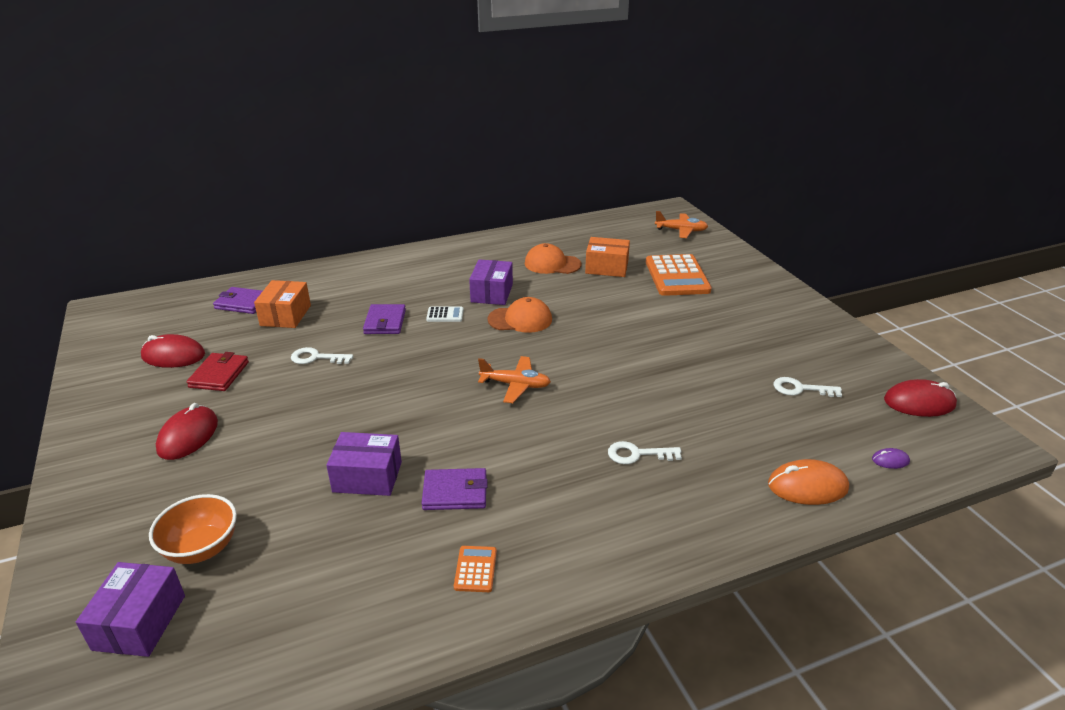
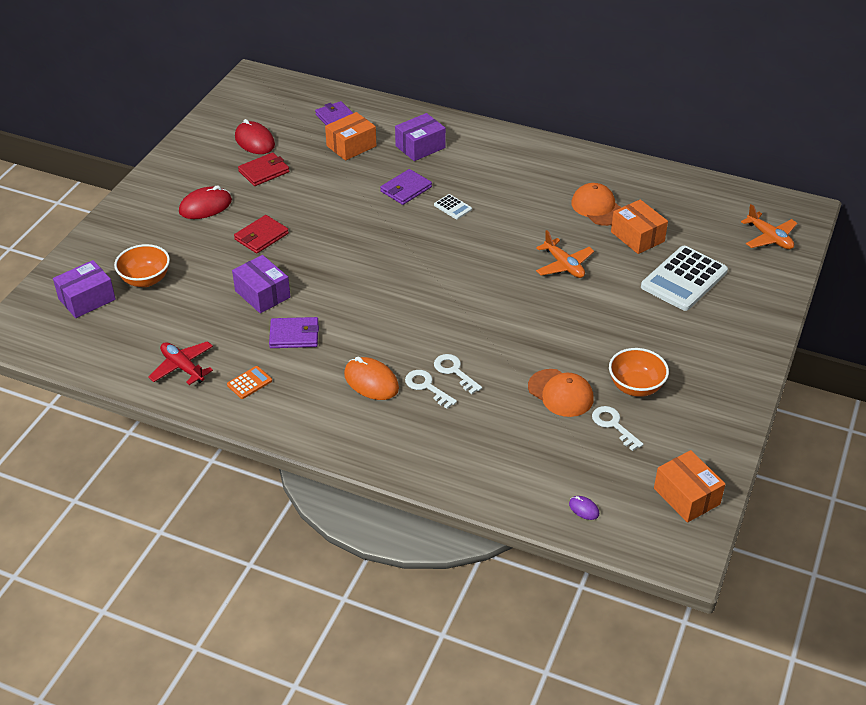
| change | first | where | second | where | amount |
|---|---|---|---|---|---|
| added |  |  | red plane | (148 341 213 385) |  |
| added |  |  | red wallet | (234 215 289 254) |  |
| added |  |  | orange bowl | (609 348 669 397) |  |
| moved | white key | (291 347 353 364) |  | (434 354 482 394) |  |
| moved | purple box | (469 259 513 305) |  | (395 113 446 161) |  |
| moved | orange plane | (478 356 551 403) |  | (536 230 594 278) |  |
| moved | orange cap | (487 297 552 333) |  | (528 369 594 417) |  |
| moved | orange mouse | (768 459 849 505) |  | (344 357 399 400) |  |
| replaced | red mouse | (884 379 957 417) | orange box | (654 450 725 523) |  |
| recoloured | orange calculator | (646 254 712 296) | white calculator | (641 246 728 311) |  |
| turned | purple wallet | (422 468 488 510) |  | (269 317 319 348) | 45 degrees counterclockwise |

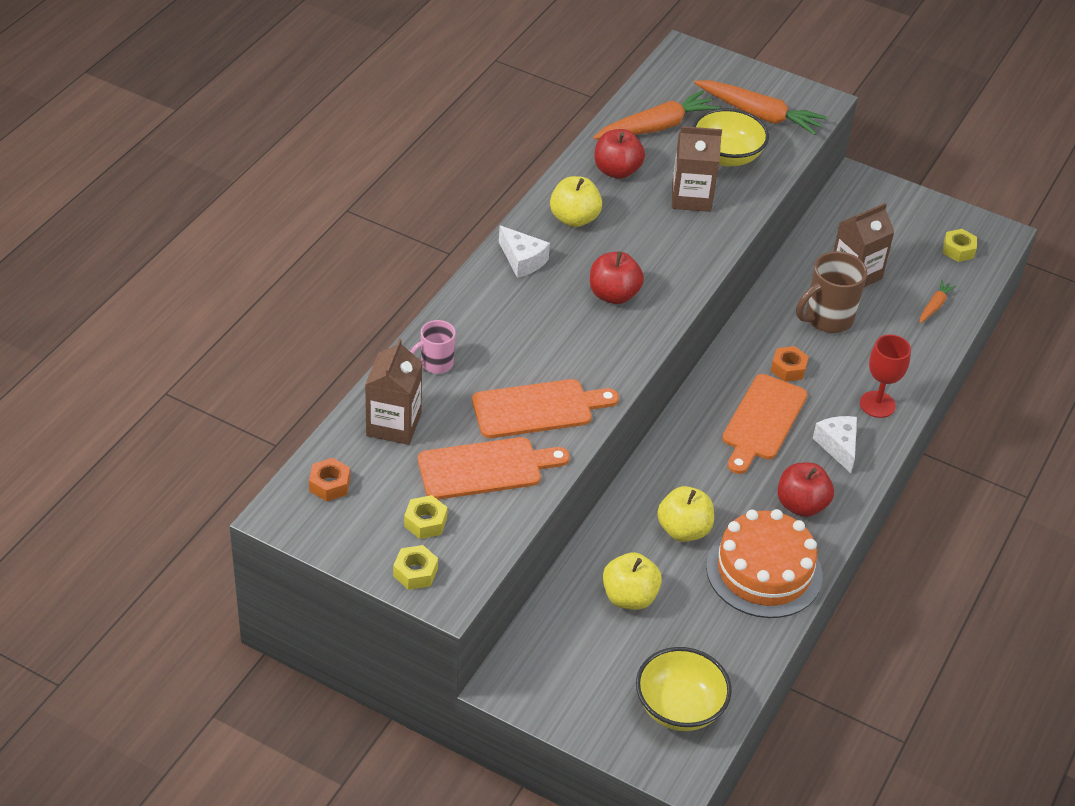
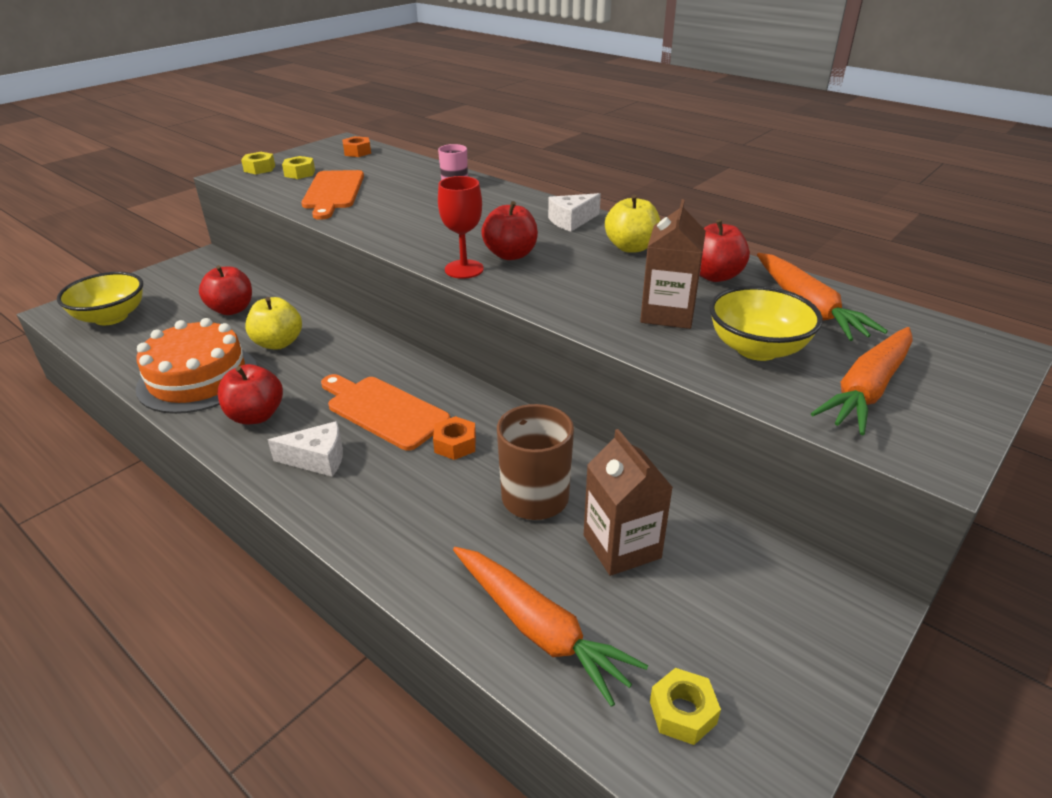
| change | first | where | second | where | amount |
|---|---|---|---|---|---|
| removed | brown carton | (365 338 422 445) |  |  |  |
| removed | orange cutting board | (472 379 619 438) |  |  |  |
| moved | red goblet | (860 334 911 418) |  | (438 176 484 279) |  |
| recoloured | yellow apple | (603 552 662 610) | red apple | (199 265 252 315) |  |
| resized | orange carrot | (920 280 957 324) |  | (453 547 648 707) | x2.01 |

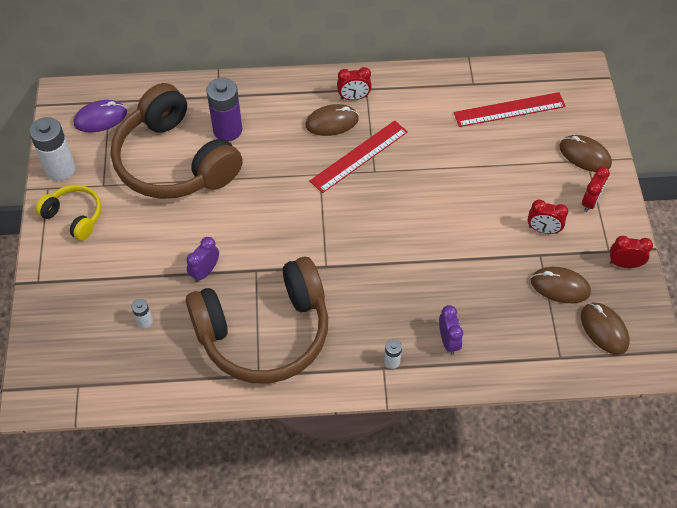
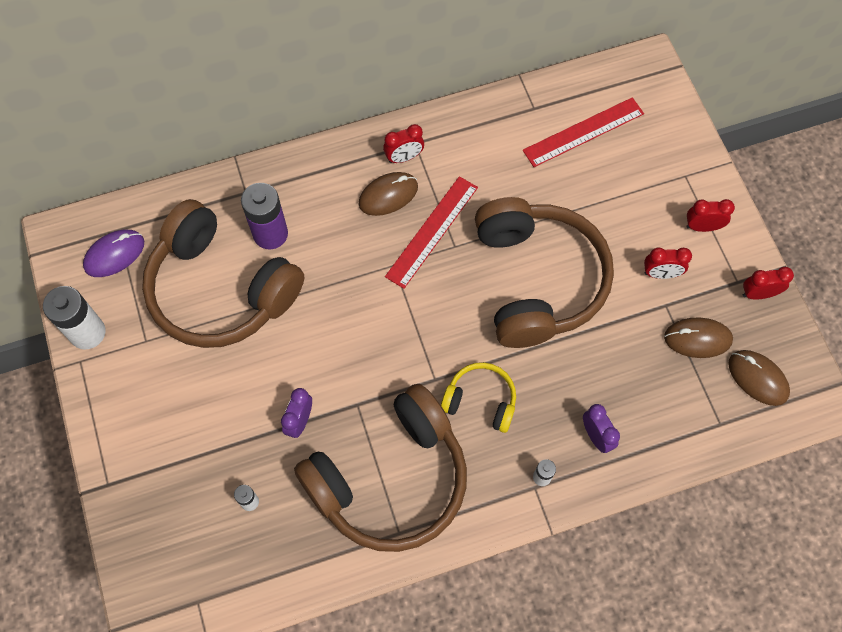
| change | first | where | second | where | amount |
|---|---|---|---|---|---|
| removed | brown mouse | (559 135 612 172) |  |  |  |
| added |  |  | brown headphones | (475 197 614 348) |  |
| moved | yellow headphones | (35 185 101 241) |  | (441 362 516 433) |  |
| turned | red clock | (582 166 610 212) |  | (686 199 735 232) | 105 degrees counterclockwise |

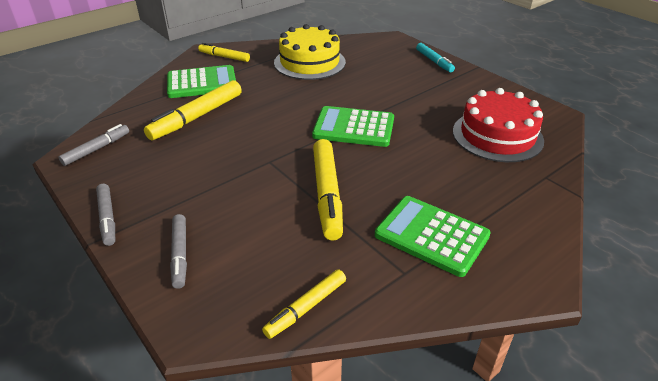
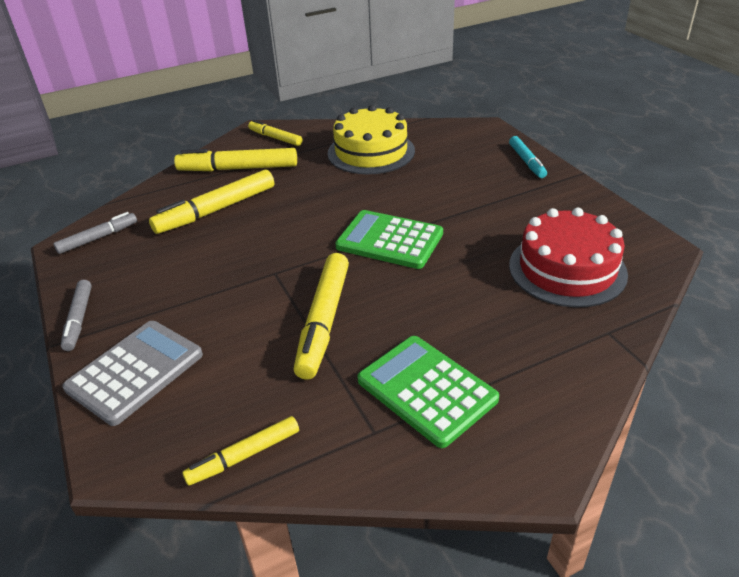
| change | first | where | second | where | amount |
|---|---|---|---|---|---|
| replaced | green calculator | (167 65 236 98) | yellow marker | (174 148 297 171) |  |
| replaced | grey marker | (170 214 187 289) | grey calculator | (62 321 203 426) |  |

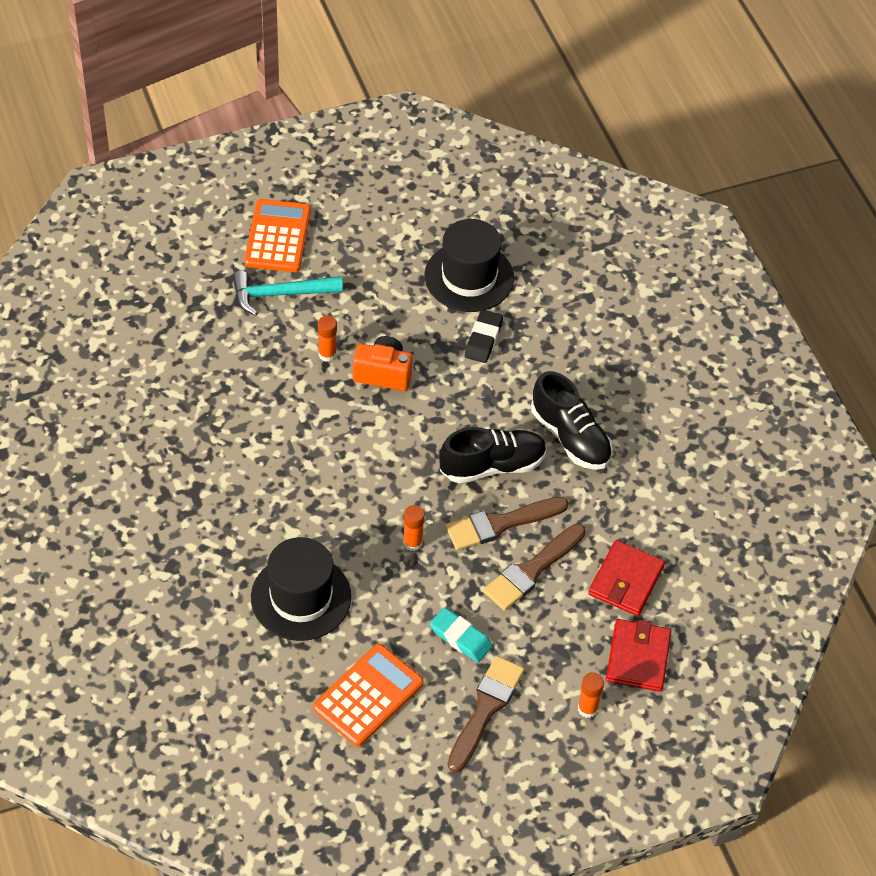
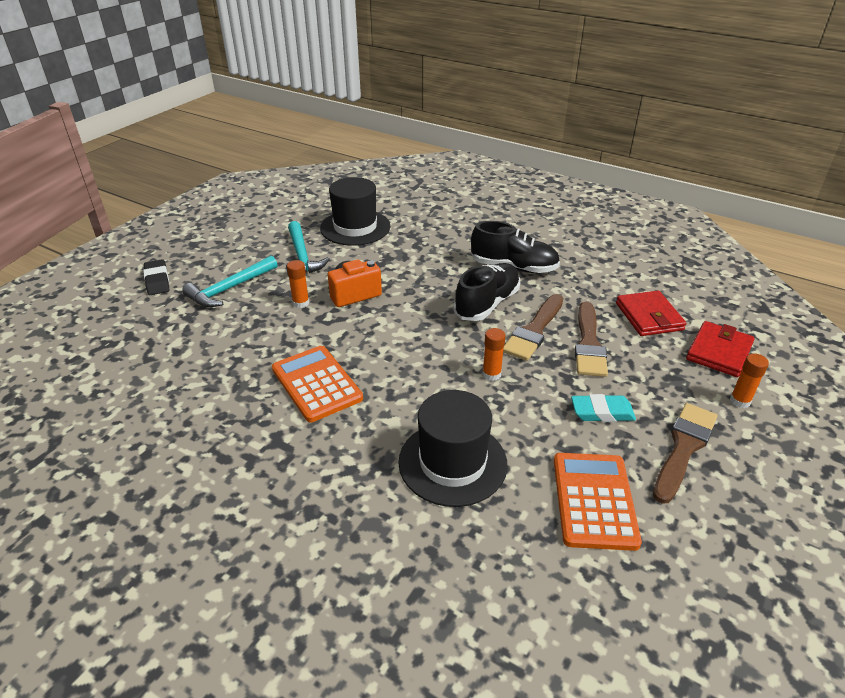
| change | first | where | second | where | amount |
|---|---|---|---|---|---|
| added |  |  | turquoise hammer | (286 221 330 277) |  |
| moved | orange calculator | (244 199 311 272) |  | (272 346 363 422) |  |
| moved | black eraser | (465 310 503 363) |  | (143 259 169 295) |  |
| turned | brown brush | (447 656 525 772) |  | (653 403 717 504) | 45 degrees clockwise |
| turned | red wallet | (606 619 672 692) |  | (686 321 755 377) | 60 degrees clockwise |

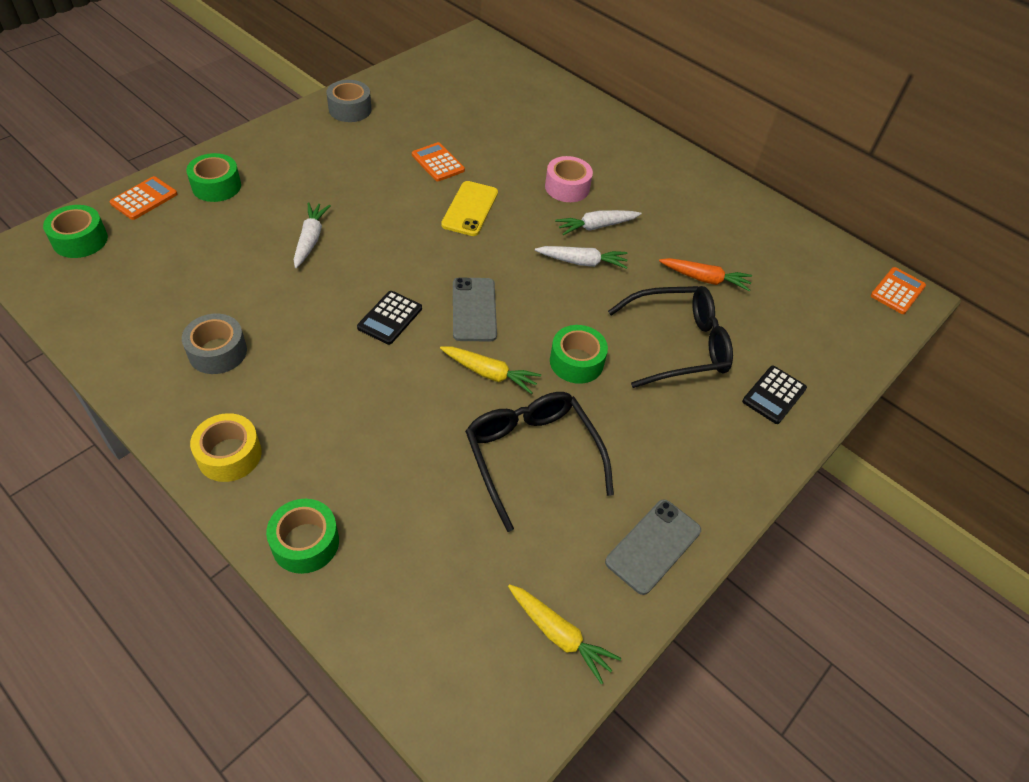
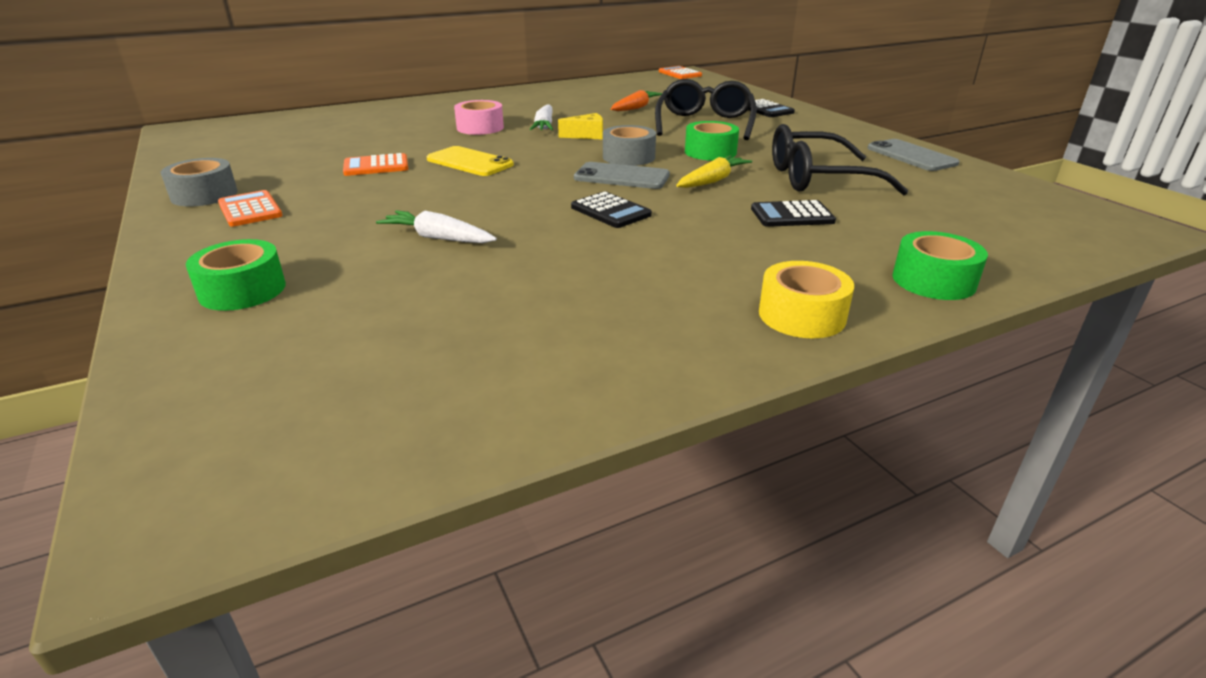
| change | first | where | second | where | amount |
|---|---|---|---|---|---|
| removed | green tape | (43 205 108 258) |  |  |  |
| removed | yellow carrot | (508 584 621 684) |  |  |  |
| added |  |  | black calculator | (751 200 836 227) |  |
| moved | orange calculator | (110 176 177 220) |  | (218 190 283 227) |  |
| moved | grey tape | (182 314 247 374) |  | (603 125 656 166) |  |
| replaced | white carrot | (535 246 628 269) | yellow cheese | (558 113 603 139) |  |

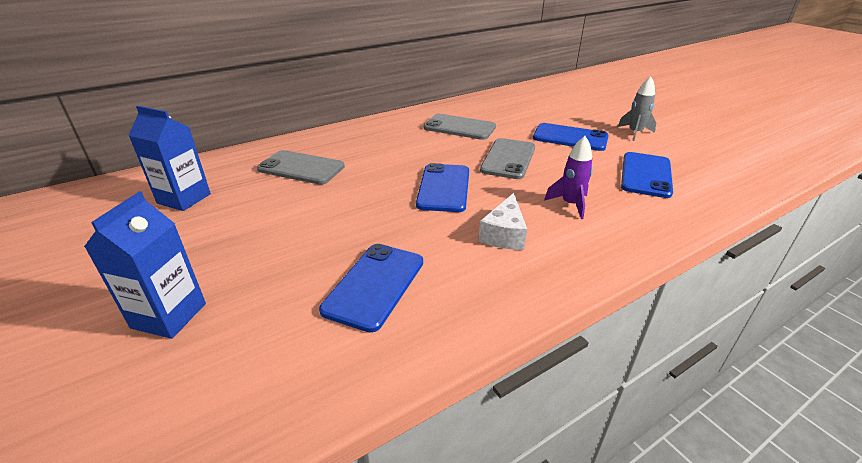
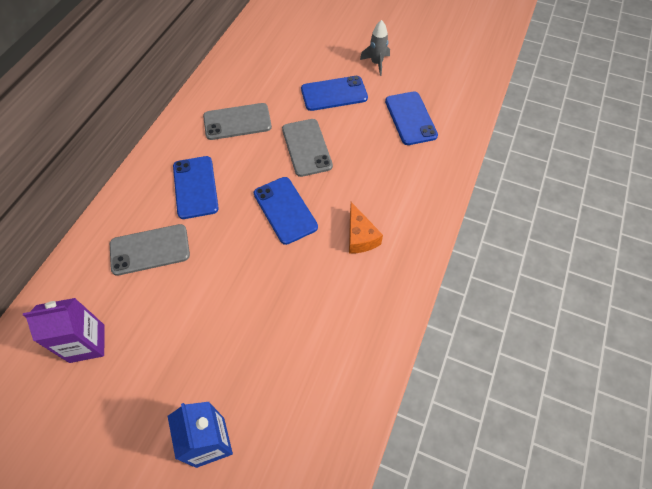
| change | first | where | second | where | amount |
|---|---|---|---|---|---|
| removed | purple rocket | (544 136 593 219) |  |  |  |
| moved | blue phone | (319 244 423 333) |  | (173 156 219 219) |  |
| recoloured | blue carton | (128 106 211 211) | purple carton | (23 298 105 363) |  |
| recoloured | white cheese | (479 193 527 250) | orange cheese | (349 202 383 254) |  |

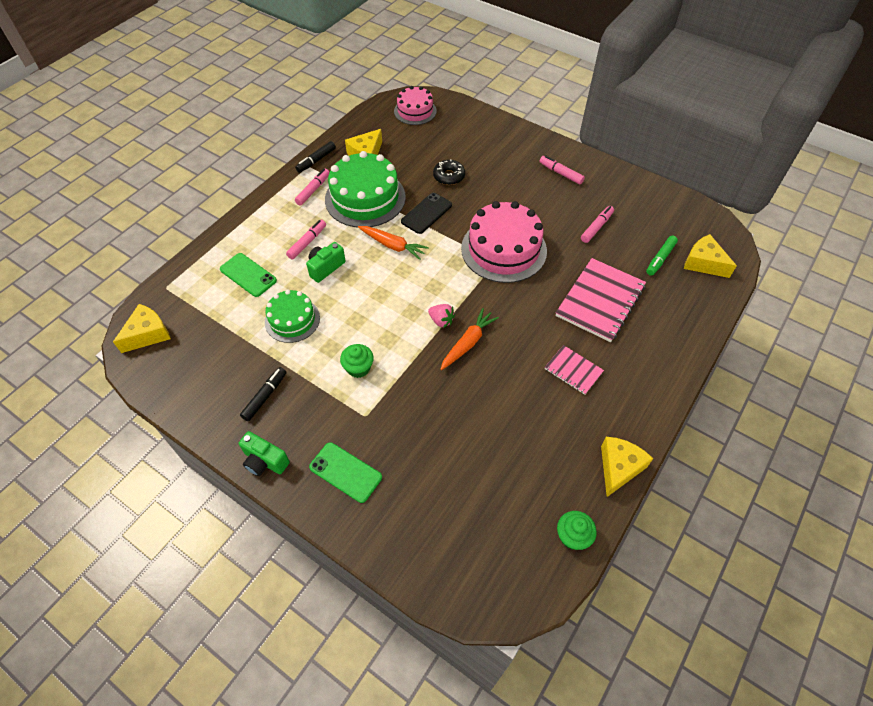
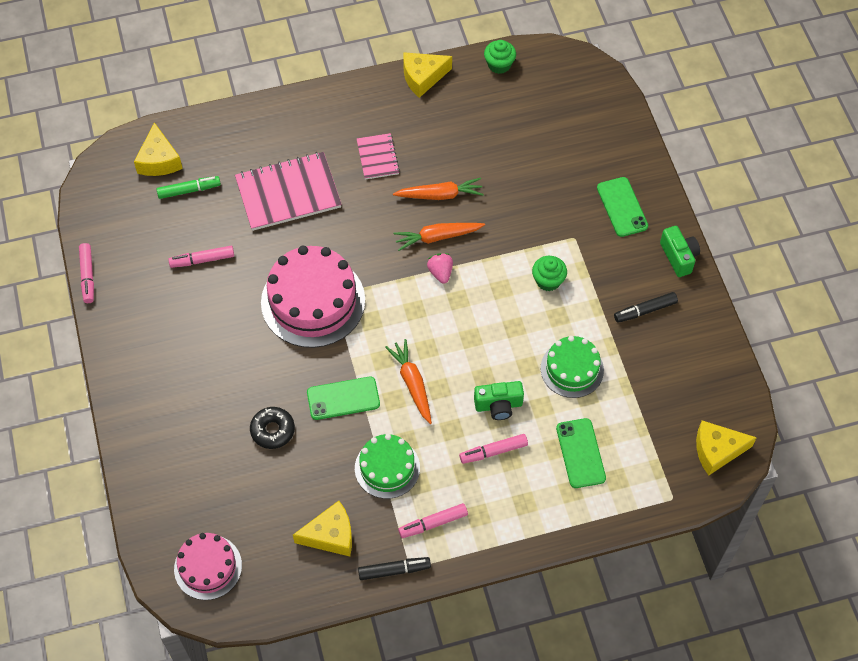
| change | first | where | second | where | amount |
|---|---|---|---|---|---|
| added |  |  | orange carrot | (393 178 484 200) |  |
| moved | pink marker | (540 155 585 184) |  | (79 243 94 303) |  |
| recoloured | black phone | (401 193 452 234) | green phone | (307 377 380 420) |  |
| resized | green cake | (325 151 406 227) |  | (355 434 420 499) | x0.59 |

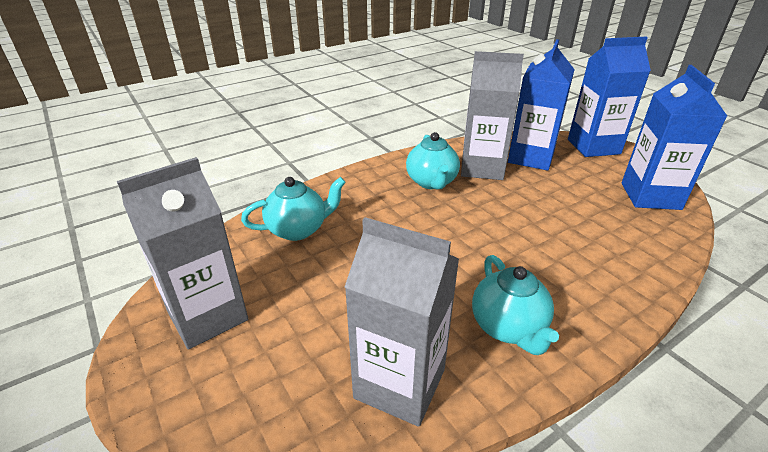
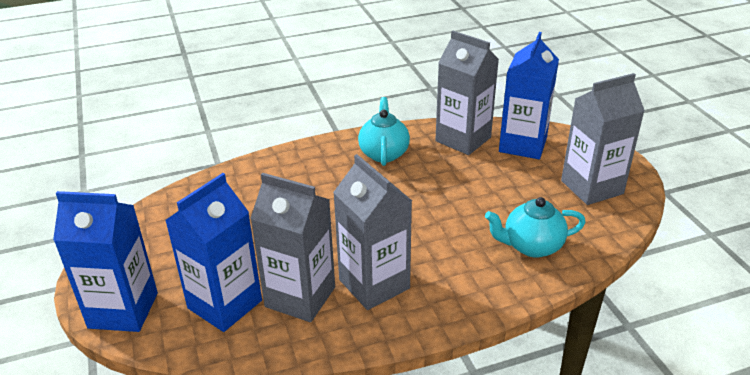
| change | first | where | second | where | amount |
|---|---|---|---|---|---|
| moved | blue carton | (621 65 727 210) |  | (499 32 559 159) |  |
| replaced | turquoise teapot | (406 132 460 189) | grey carton | (333 154 412 310) |  |

